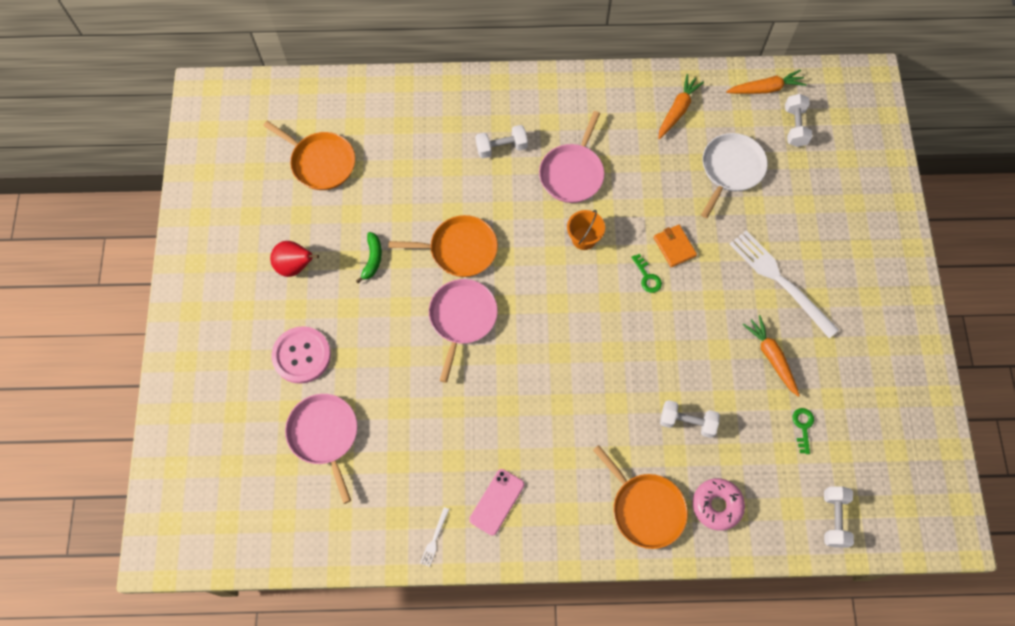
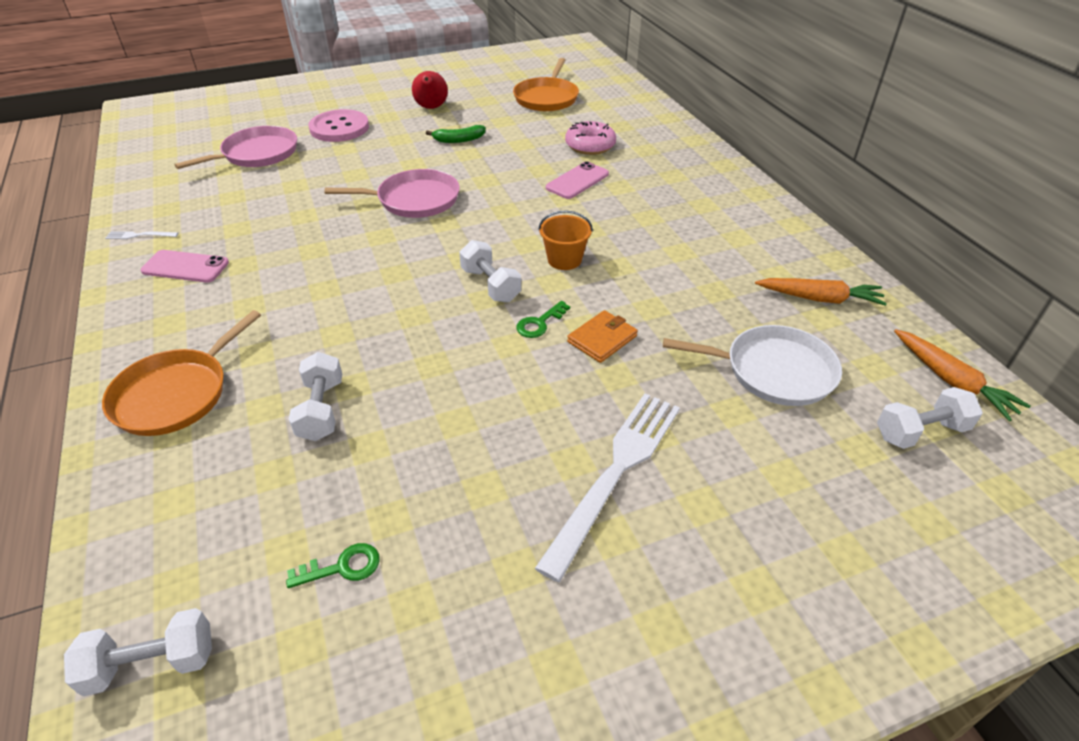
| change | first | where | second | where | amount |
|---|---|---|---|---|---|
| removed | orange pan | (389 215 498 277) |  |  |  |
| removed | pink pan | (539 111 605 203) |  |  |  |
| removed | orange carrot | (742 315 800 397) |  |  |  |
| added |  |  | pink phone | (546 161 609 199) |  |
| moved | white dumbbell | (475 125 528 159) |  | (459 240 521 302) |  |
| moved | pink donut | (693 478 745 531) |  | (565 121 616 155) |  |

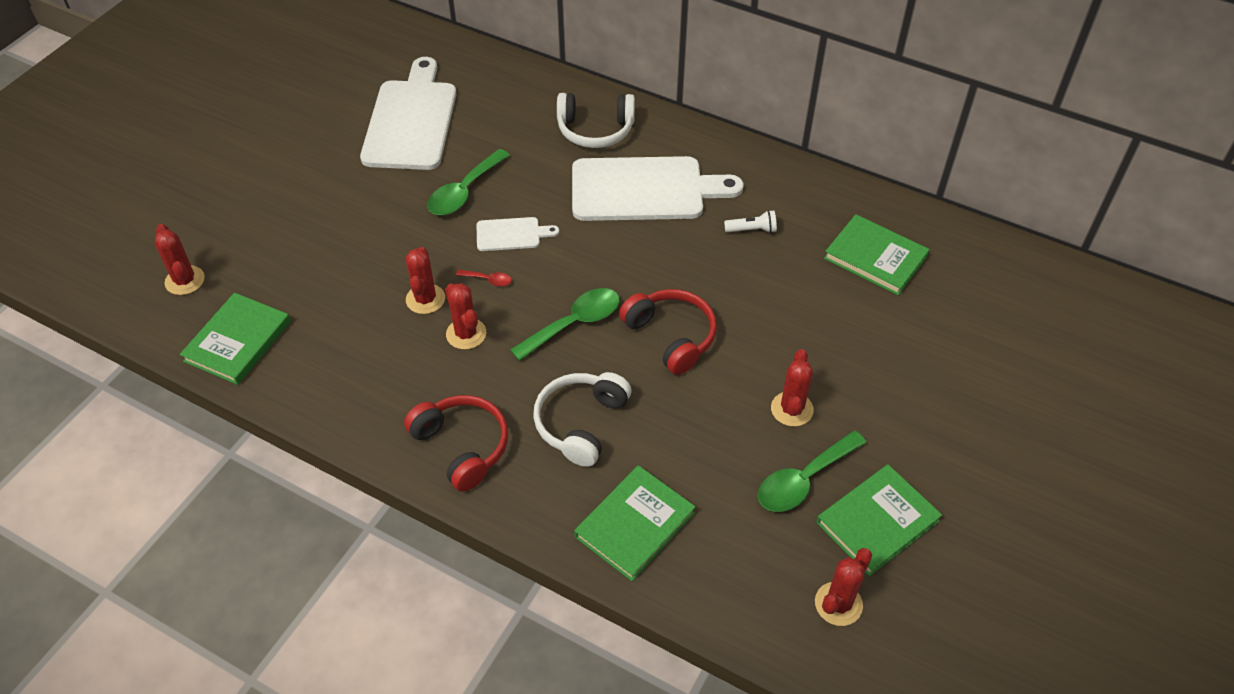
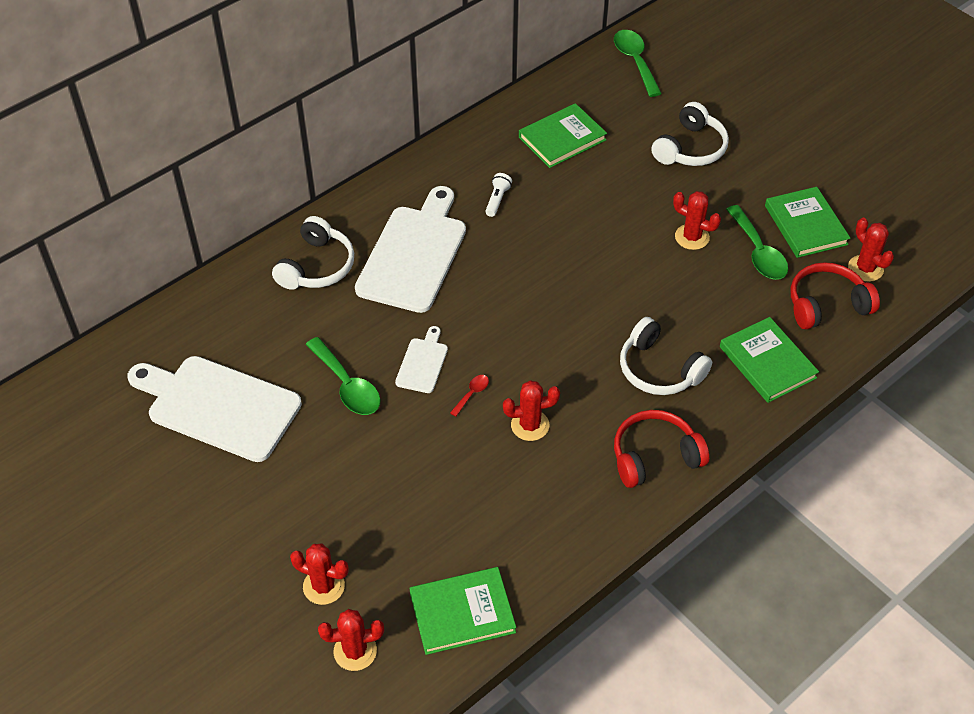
| change | first | where | second | where | amount |
|---|---|---|---|---|---|
| added |  |  | white headphones | (651 102 729 166) |  |
| moved | red cactus | (405 247 445 314) |  | (290 544 349 605) |  |
| moved | green spoon | (510 288 620 361) |  | (614 30 662 97) |  |
| moved | red headphones | (619 289 717 375) |  | (790 262 880 329) |  |
| turned | green book | (180 293 291 385) |  | (410 567 516 655) | 60 degrees counterclockwise |

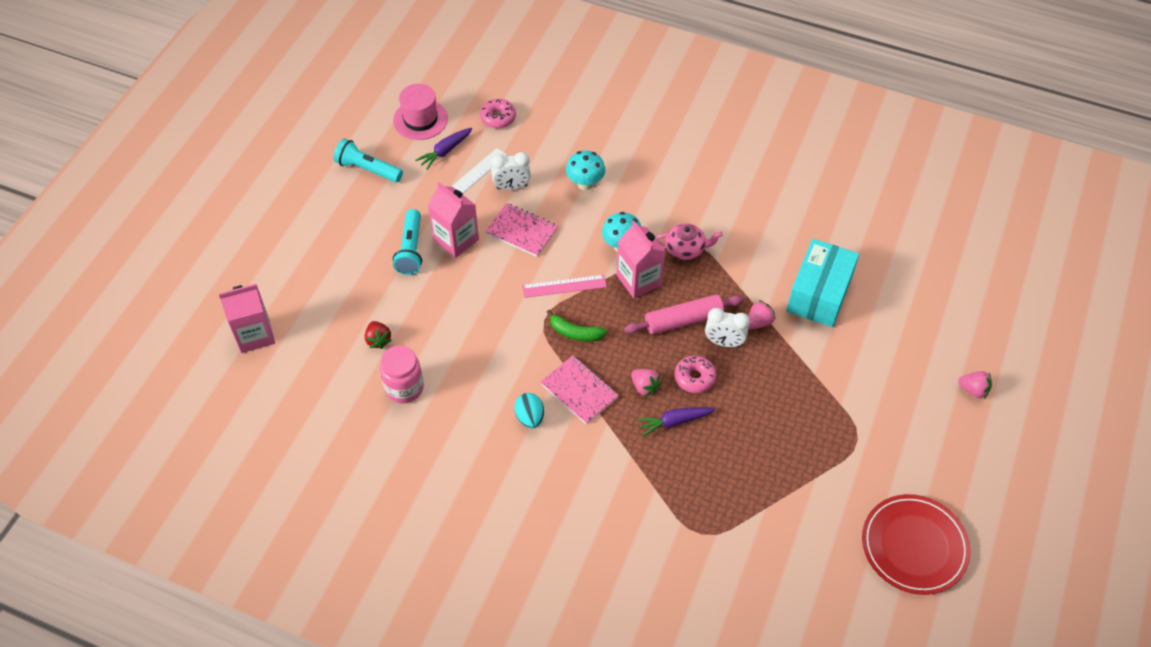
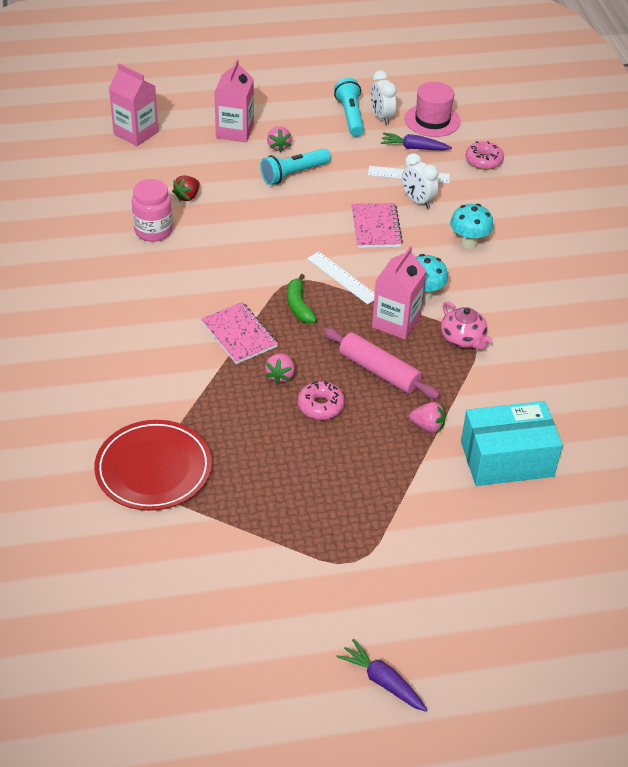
| change | first | where | second | where | amount |
|---|---|---|---|---|---|
| removed | turquoise egg | (515 393 544 428) |  |  |  |
| moved | pink carton | (428 182 479 258) |  | (214 59 254 142) |  |
| moved | purple carrot | (636 407 715 437) |  | (336 639 427 712) |  |
| moved | white clock | (705 308 750 347) |  | (371 70 397 125) |  |
| moved | red plate | (862 494 971 595) |  | (94 420 212 511) |  |
| moved | pink strawberry | (958 371 992 399) |  | (267 126 292 152) |  |
| recoloured | pink ruler | (522 275 607 298) | white ruler | (307 252 375 304) |  |
| turned | pink notebook | (541 355 619 425) |  | (201 302 278 364) | 45 degrees counterclockwise |

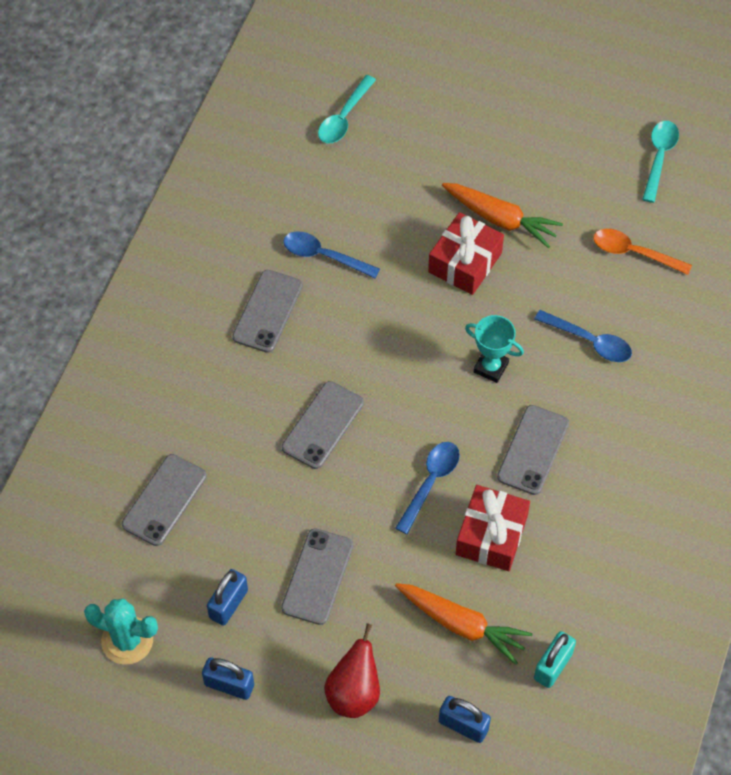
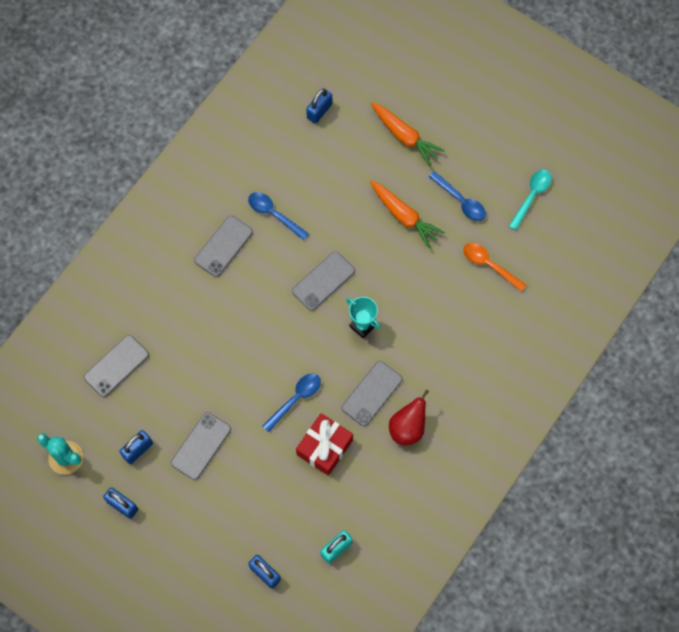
| change | first | where | second | where | amount |
|---|---|---|---|---|---|
| removed | red gift | (428 212 504 295) |  |  |  |
| moved | grey phone | (282 381 364 469) |  | (292 251 355 311) |  |
| moved | red pear | (324 623 380 718) |  | (389 389 429 446) |  |
| moved | orange carrot | (395 583 532 665) |  | (371 102 445 167) |  |
| moved | blue spoon | (534 310 632 362) |  | (429 171 486 221) |  |
| replaced | turquoise spoon | (318 75 376 143) | blue padlock | (306 89 332 124) |  |

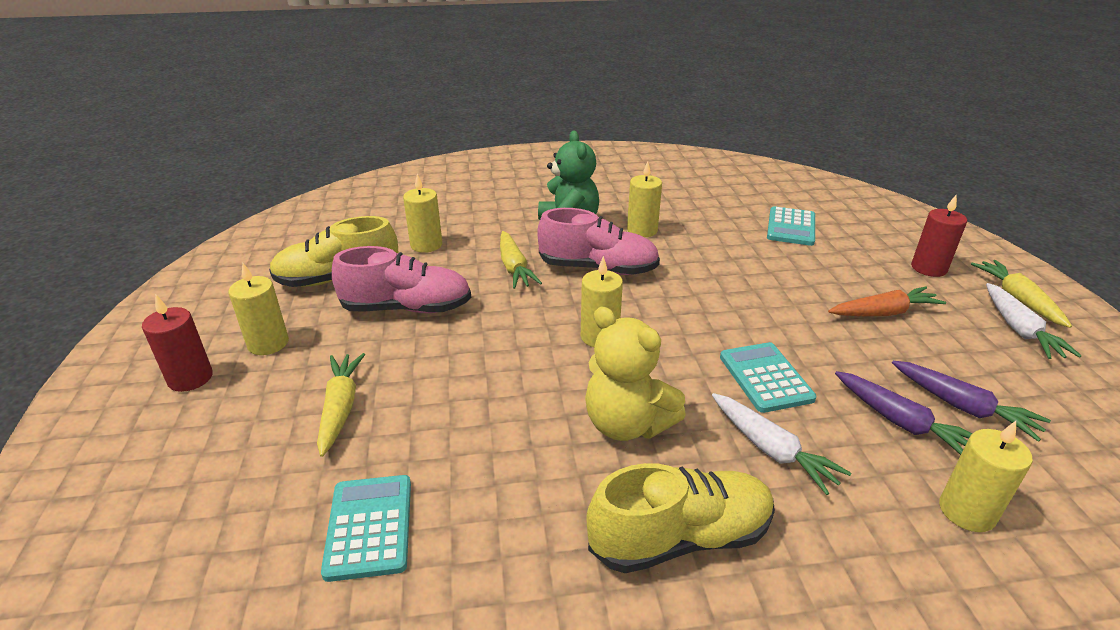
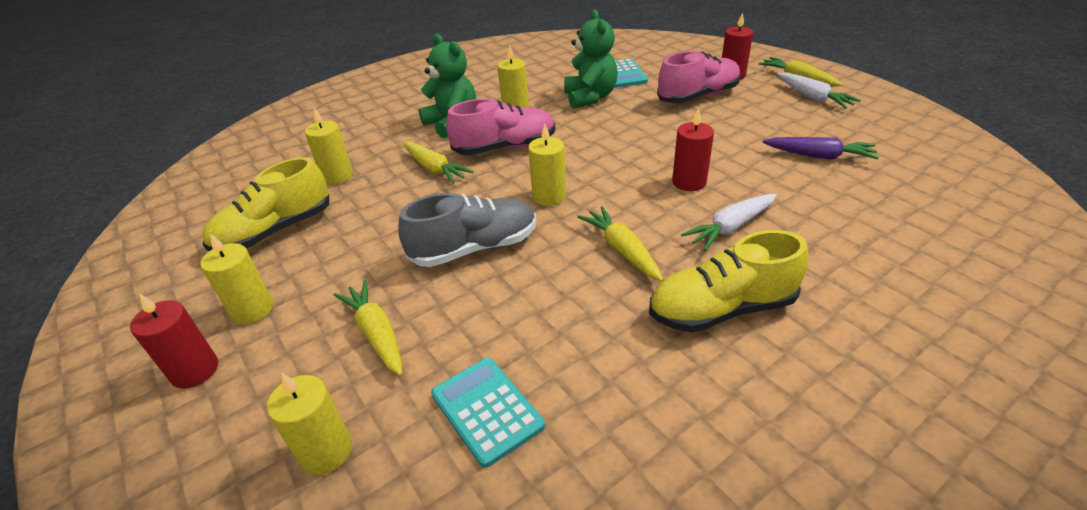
| change | first | where | second | where | amount |
|---|---|---|---|---|---|
| removed | orange carrot | (828 286 946 316) |  |  |  |
| removed | purple carrot | (835 371 972 455) |  |  |  |
| added |  |  | grey shoe | (398 193 536 267) |  |
| added |  |  | green teddy bear | (564 9 618 109) |  |
| moved | pink shoe | (332 246 471 313) |  | (657 51 741 103) |  |
| moved | yellow candle | (939 421 1033 532) |  | (267 373 352 475) |  |
| replaced | yellow teddy bear | (585 307 686 441) | yellow carrot | (577 206 663 282) |  |
| replaced | turquoise calculator | (720 342 817 413) | red candle | (672 108 714 191) |  |
| turned | yellow shoe | (586 463 775 573) |  | (649 230 808 332) | 150 degrees counterclockwise |
| turned | white carrot | (712 393 852 495) |  | (681 194 777 251) | 120 degrees clockwise |

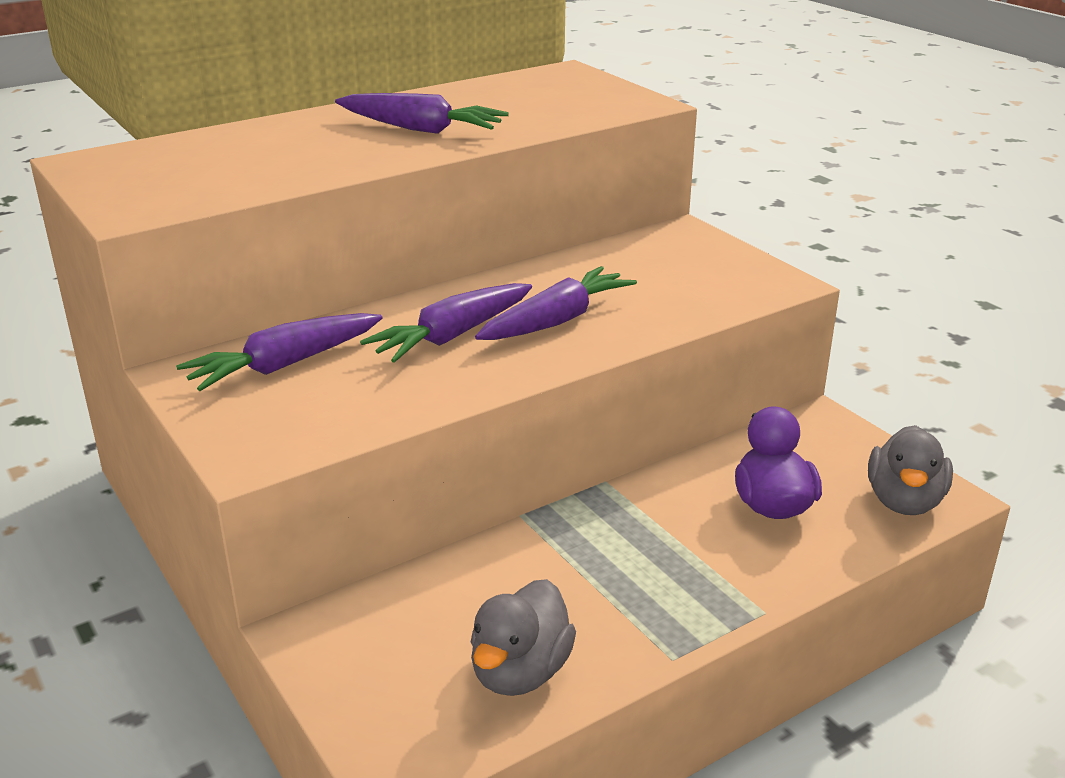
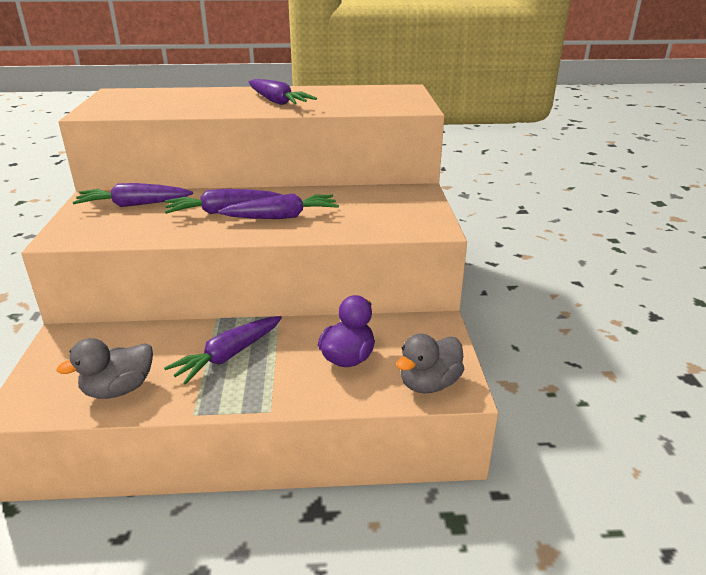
| change | first | where | second | where | amount |
|---|---|---|---|---|---|
| added |  |  | purple carrot | (164 316 282 384) |  |

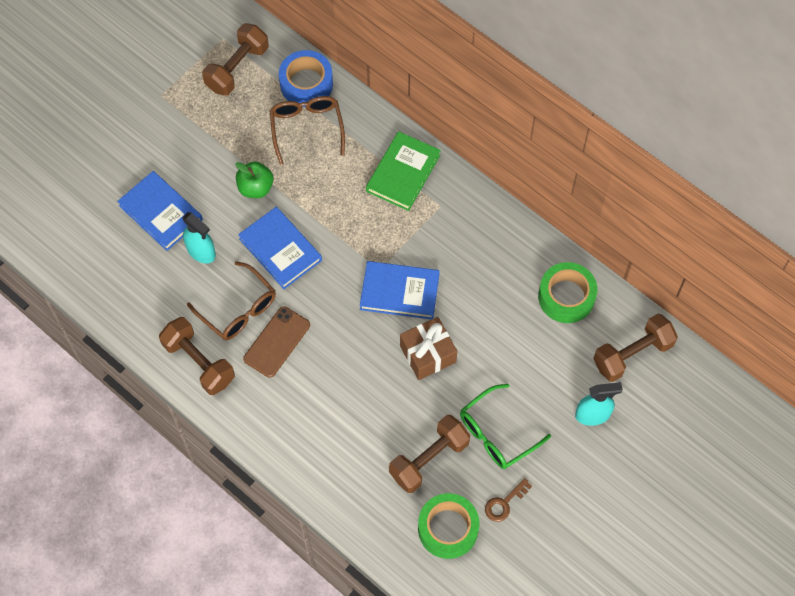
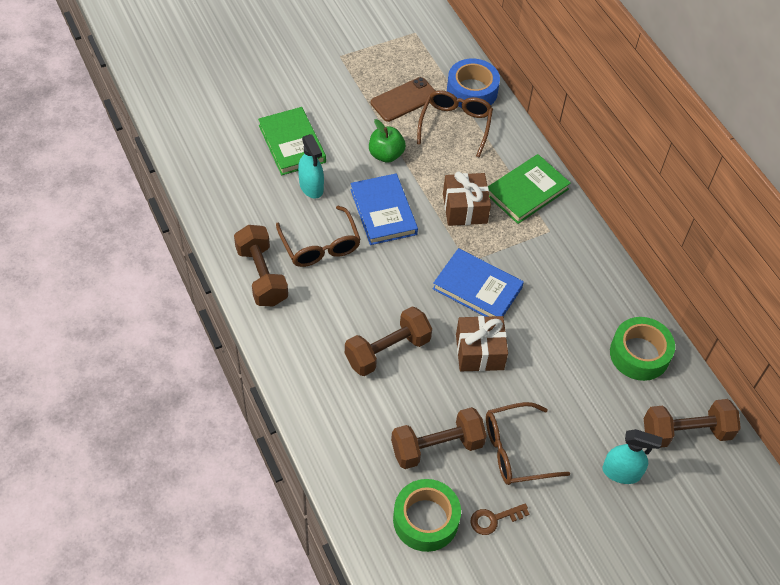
| change | first | where | second | where | amount |
|---|---|---|---|---|---|
| added |  |  | brown gift | (443 172 491 226) |  |
| moved | brown dumbbell | (202 23 269 96) |  | (345 307 432 376) |  |
| moved | brown phone | (243 306 310 378) |  | (371 77 435 122) |  |
| recoloured | blue book | (117 171 203 251) | green book | (258 107 326 175) |  |
| recoloured | green glasses | (460 384 551 469) | brown glasses | (486 402 570 485) |  |

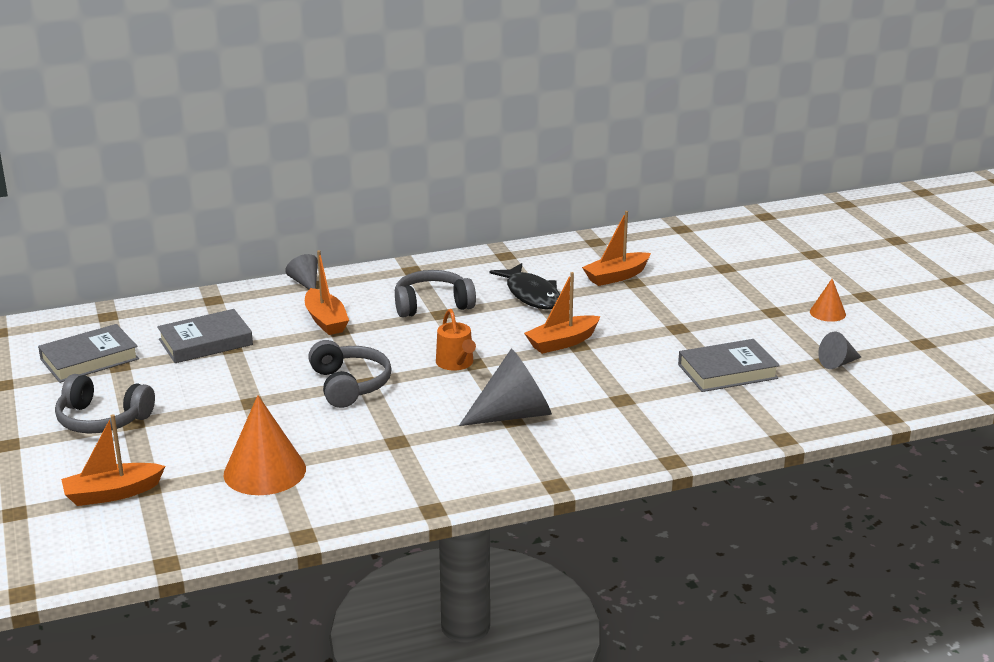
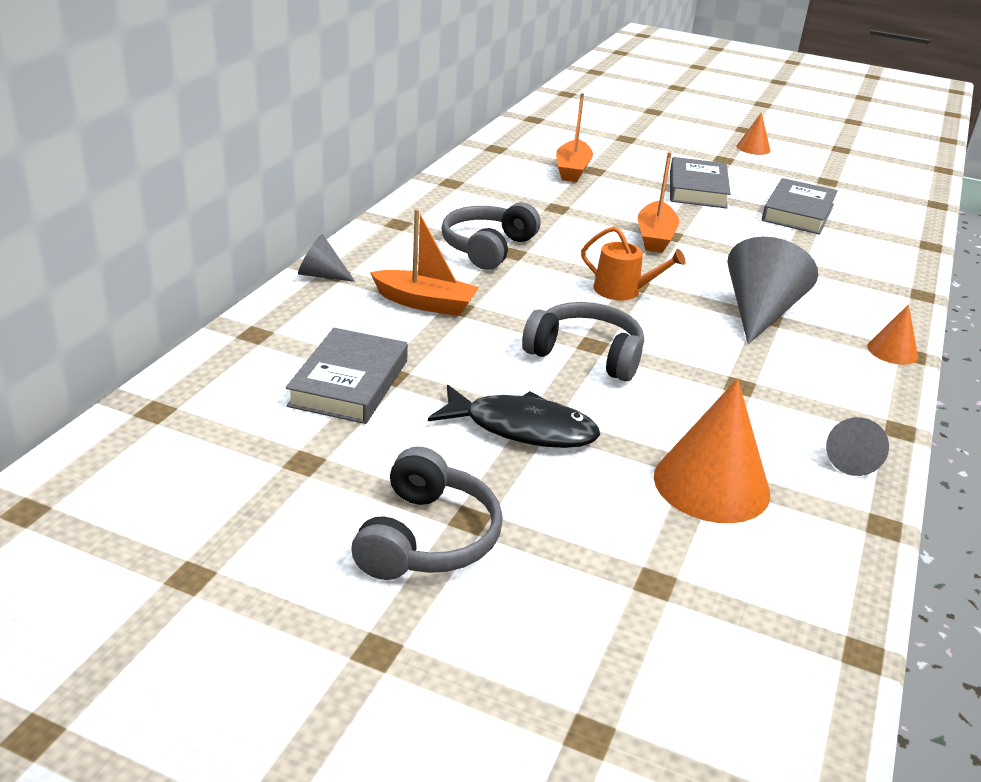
| change | first | where | second | where | amount |
|---|---|---|---|---|---|
| removed | orange boat | (61 414 165 506) |  |  |  |
| added |  |  | orange cone | (867 304 918 365) |  |
| moved | grey book | (38 324 139 383) |  | (670 157 731 209) |  |
| moved | black fish | (490 263 560 310) |  | (428 385 600 448) |  |
| moved | grey cone | (818 332 861 369) |  | (826 417 889 476) |  |
| turned | grey headphones | (55 374 155 434) |  | (351 447 503 580) | 45 degrees counterclockwise |

